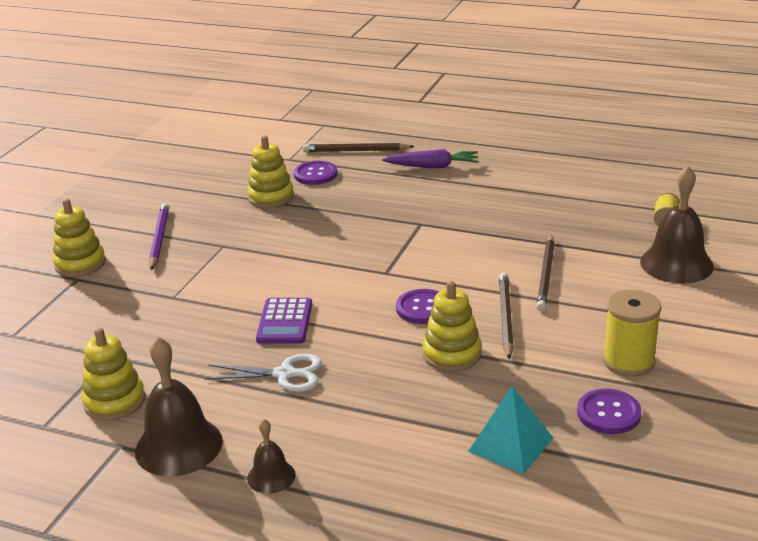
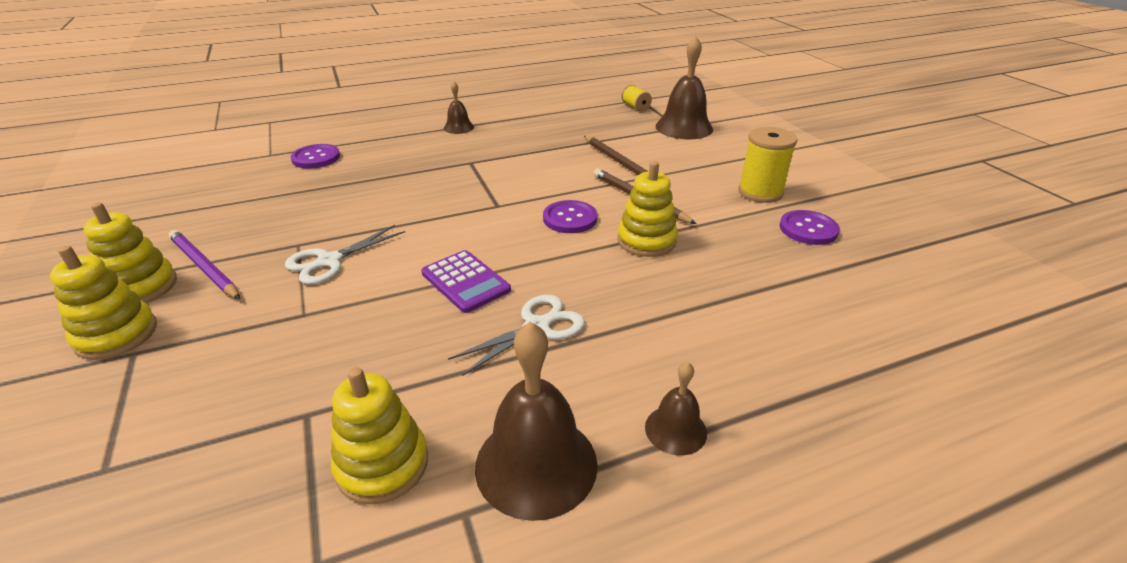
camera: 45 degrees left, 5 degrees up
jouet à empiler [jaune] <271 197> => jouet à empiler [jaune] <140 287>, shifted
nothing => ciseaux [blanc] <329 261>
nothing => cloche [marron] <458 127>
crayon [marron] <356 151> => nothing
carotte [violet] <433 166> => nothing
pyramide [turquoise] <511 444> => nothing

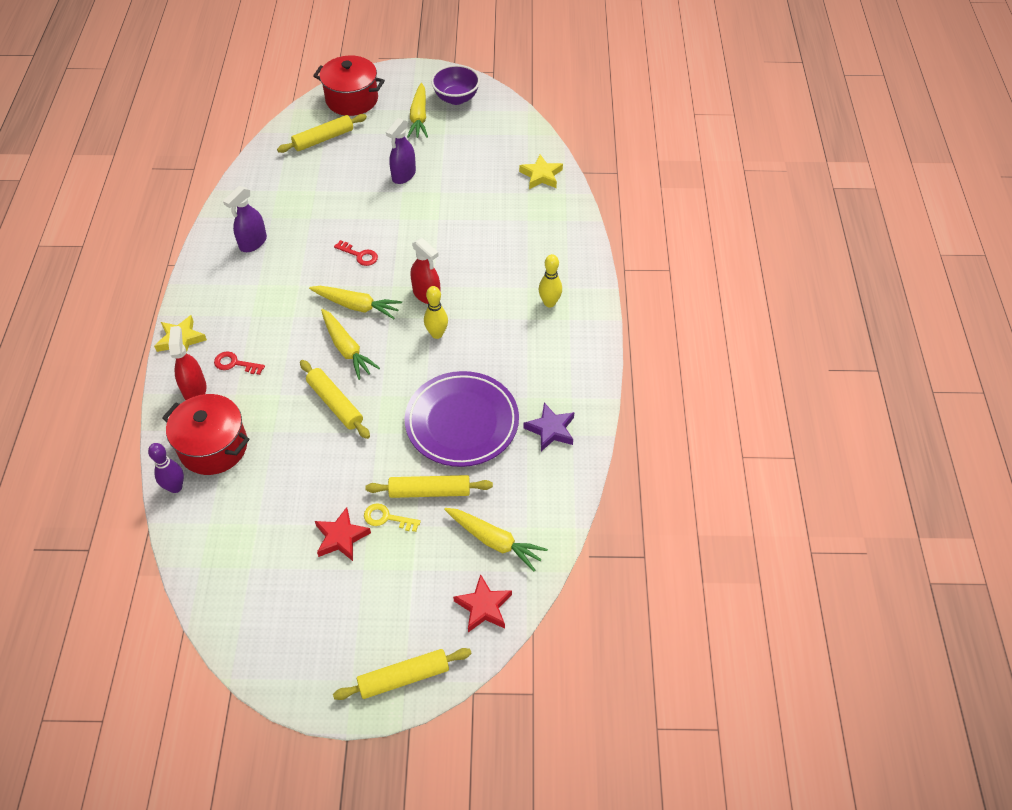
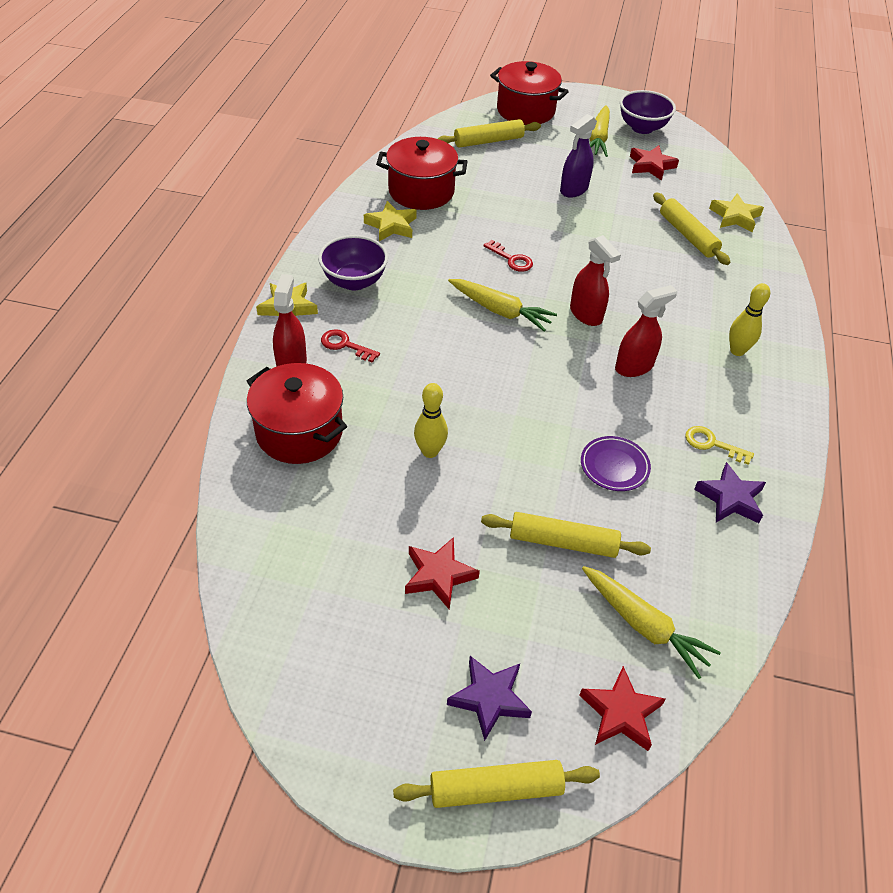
camera: 10 degrees right, 5 degrees down
nothing => bol [violet] <354 281>
vaporisateur [violet] <253 243> => étoile [jaune] <391 225>
nothing => marmite [rouge] <421 191>
quille [jaune] <437 334> => quille [jaune] <430 451>, shifted
nothing => étoile [violet] <489 698>
assiette [violet] <462 422> => assiette [violet] <614 466>, x0.47
nothing => vaporisateur [rouge] <634 367>
nothing => étoile [rouge] <651 166>
rouleau à pâtisserie [jaune] <335 403> => rouleau à pâtisserie [jaune] <688 235>, shifted
clé [jaune] <387 518> => clé [jaune] <712 444>, shifted
quille [violet] <175 487> => nothing
carotte [jaune] <347 349> => nothing

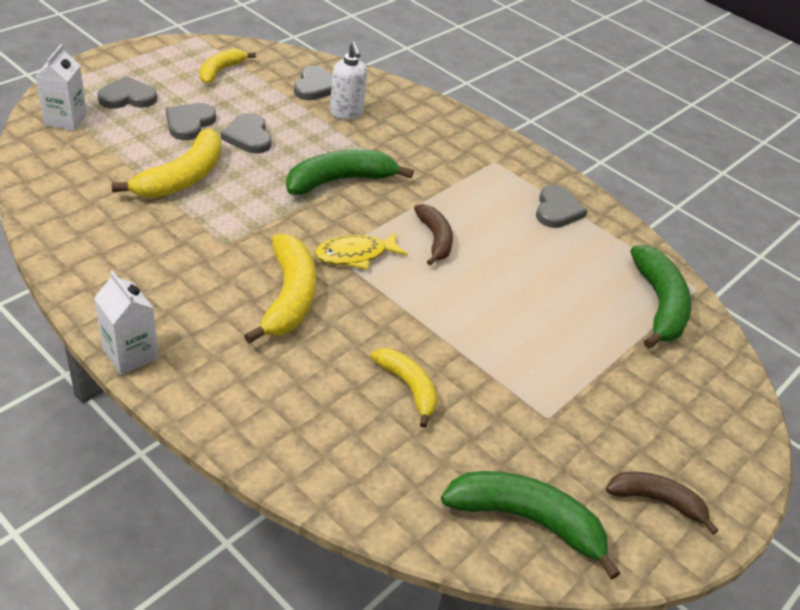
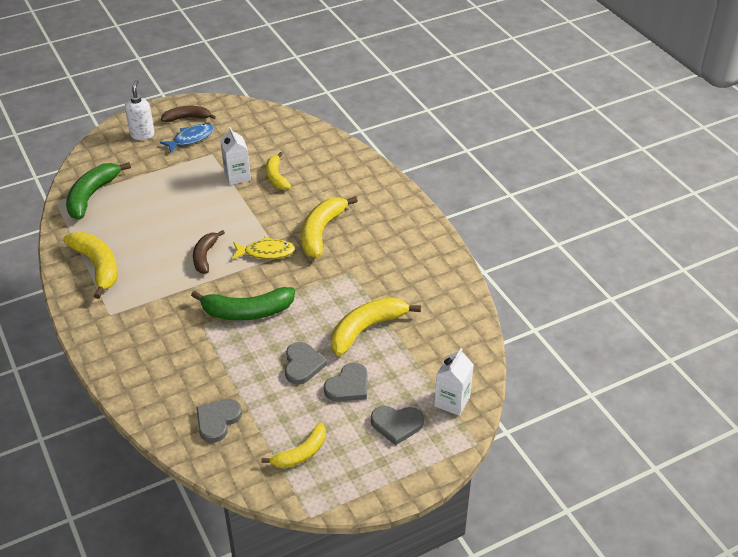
camera: 155 degrees left, 0 degrees up
cœur [gris] <557 210> => banane [jaune] <97 266>
distributeur de savon [blanc] <346 113> => distributeur de savon [blanc] <142 134>, shifted
nothing => poisson [bleu] <191 139>
banane [marron] <656 501> => banane [marron] <187 118>, 135 degrees clockwise
brique de lait [blanc] <130 354> => brique de lait [blanc] <237 176>, shifted
banane [vert] <527 520> => nothing

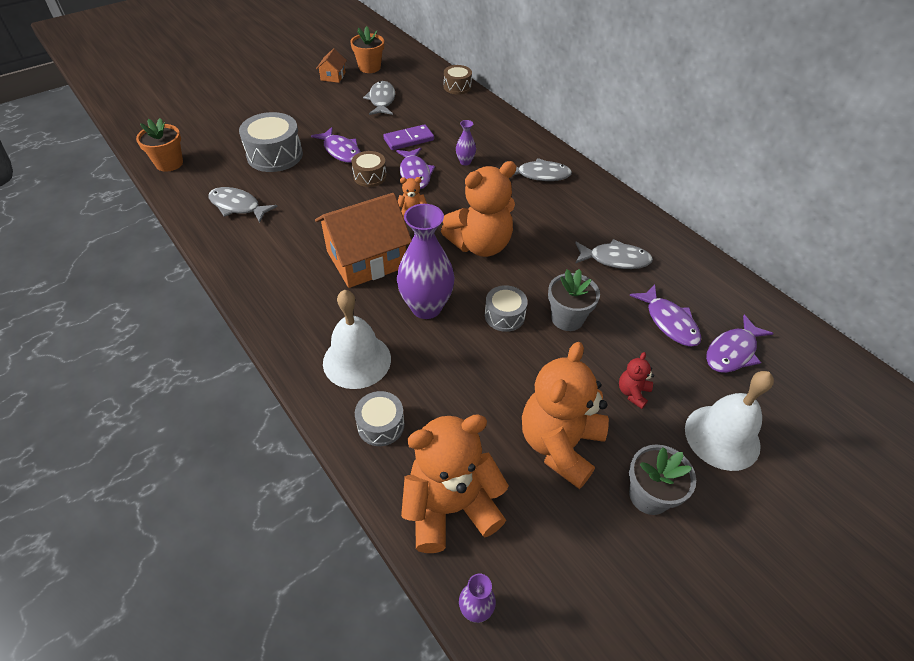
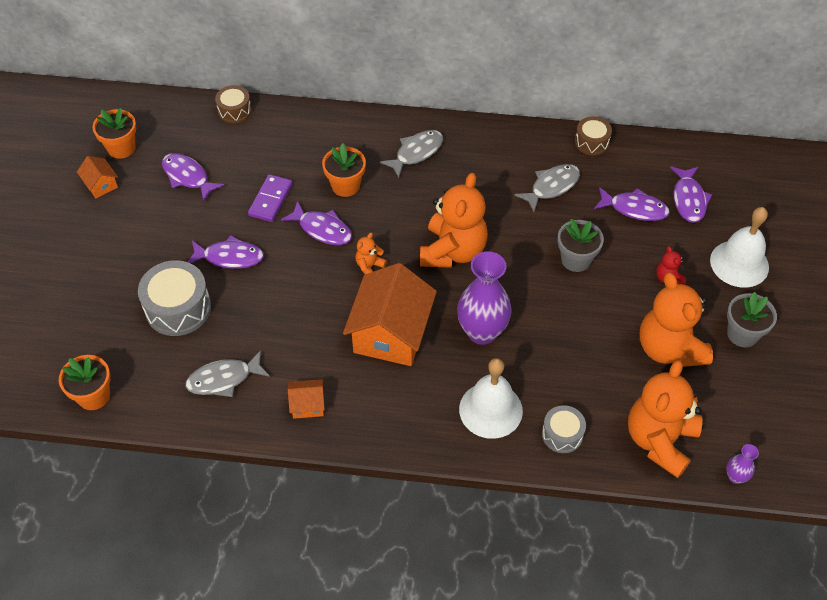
camera: 45 degrees left, 5 degrees up
poisson [gris] <381 100> => poisson [violet] <187 177>
nothing => maison [orange] <308 405>
vase [violet] <465 162> => pot de fleurs [orange] <345 185>
tambour [marron] <370 176> => tambour [marron] <591 142>, shifted
tambour [gris] <504 315> => nothing

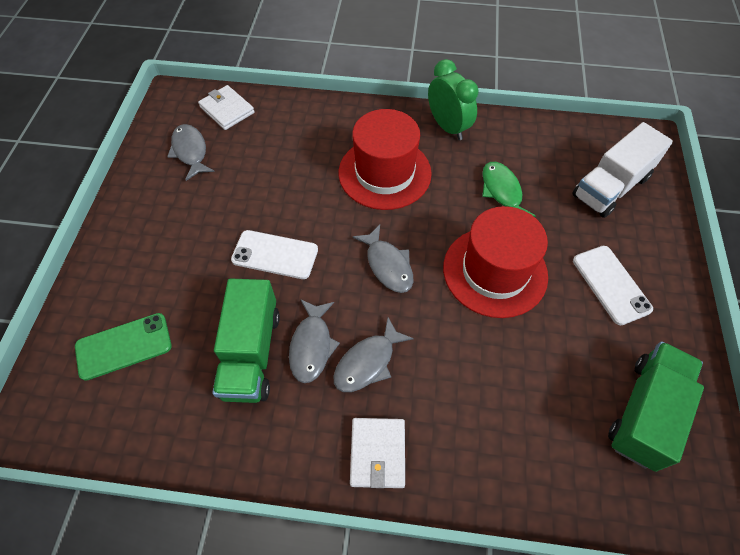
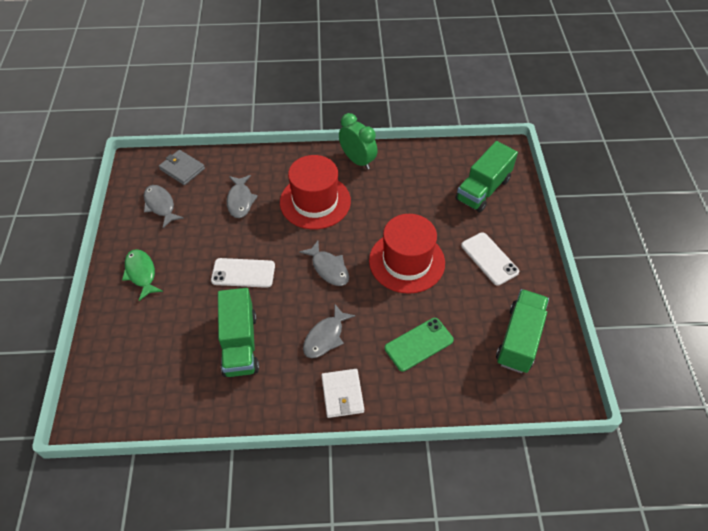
camera: 10 degrees left, 5 degrees down
poisson [vert] <502 191> => poisson [vert] <141 273>, shifted
portefeuille [blanc] <227 110> => portefeuille [gris] <182 169>
poisson [gris] <312 346> => poisson [gris] <240 200>, shifted
téléphone [vert] <124 346> => téléphone [vert] <418 344>, shifted
camion [blanc] <610 187> => camion [vert] <483 189>

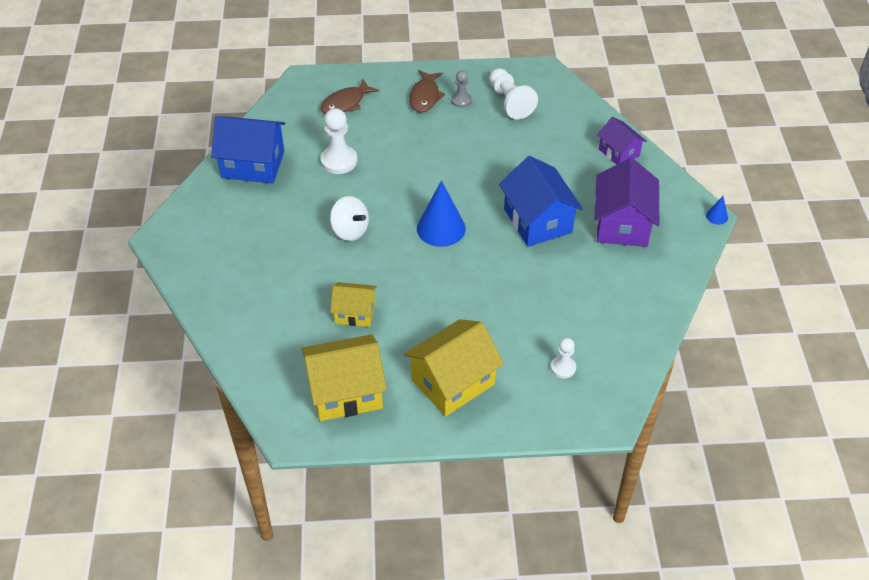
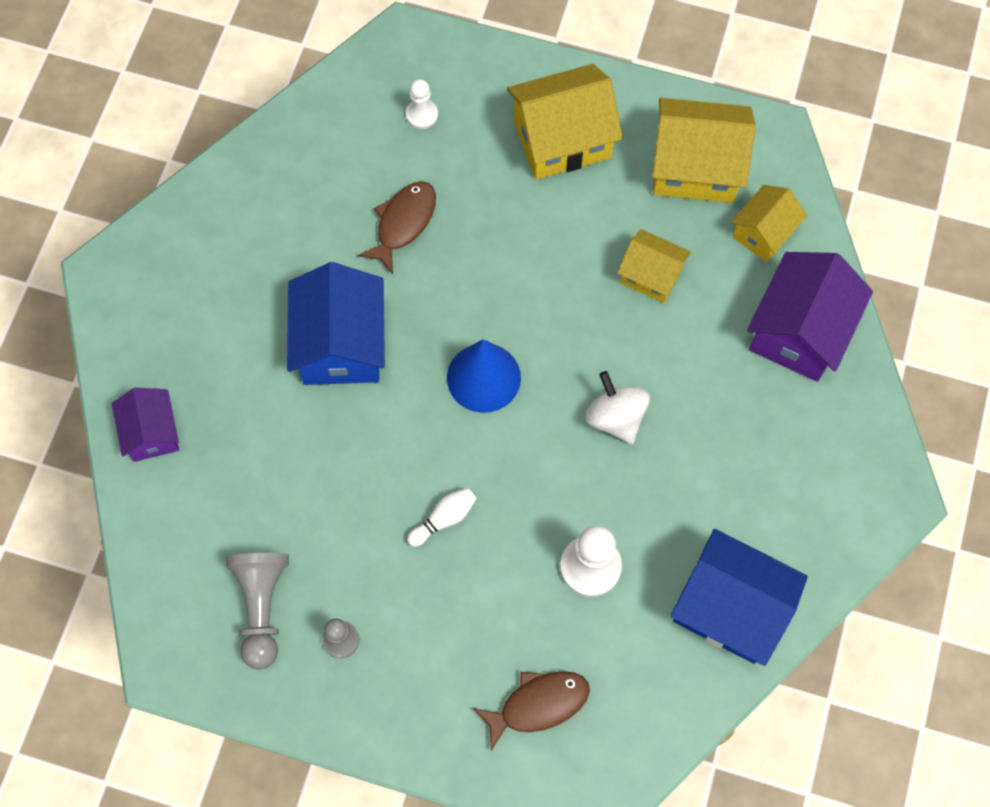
camera: 160 degrees left, 20 degrees up
pion [blanc] <510 102> => pion [gris] <262 607>
poisson [marron] <425 96> => poisson [marron] <403 223>, shifted
nothing => quille [blanc] <444 519>
nothing => maison [jaune] <763 233>
maison [violet] <622 224> => maison [violet] <799 331>, shifted
cône [bleu] <717 216> => nothing

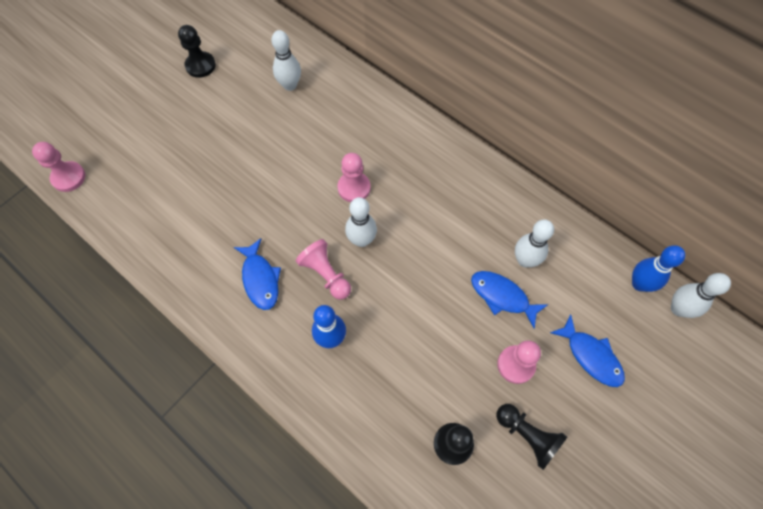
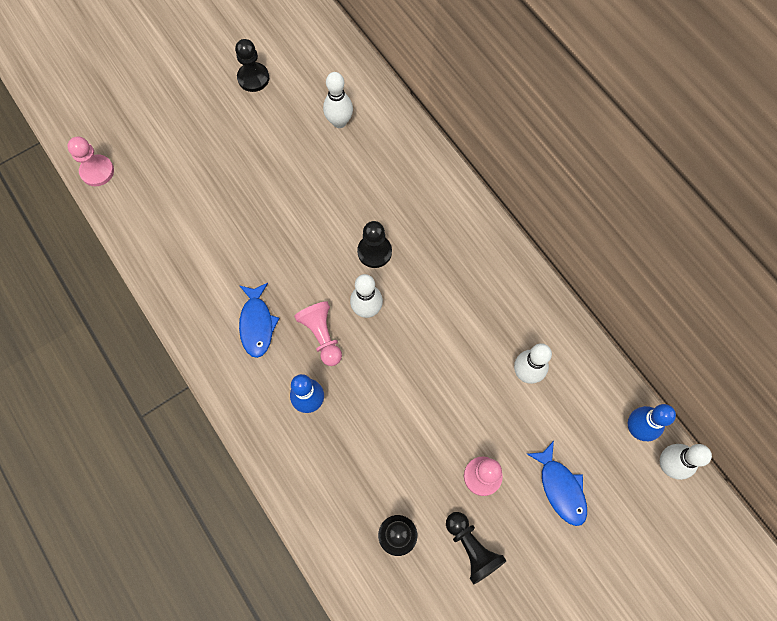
camera: 15 degrees right, 5 degrees up
pion [rose] <354 188> => pion [noir] <374 252>
poisson [bleu] <502 296> => nothing

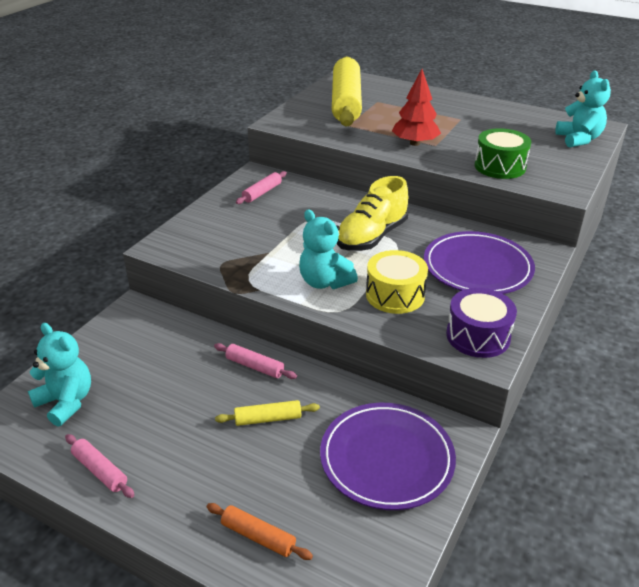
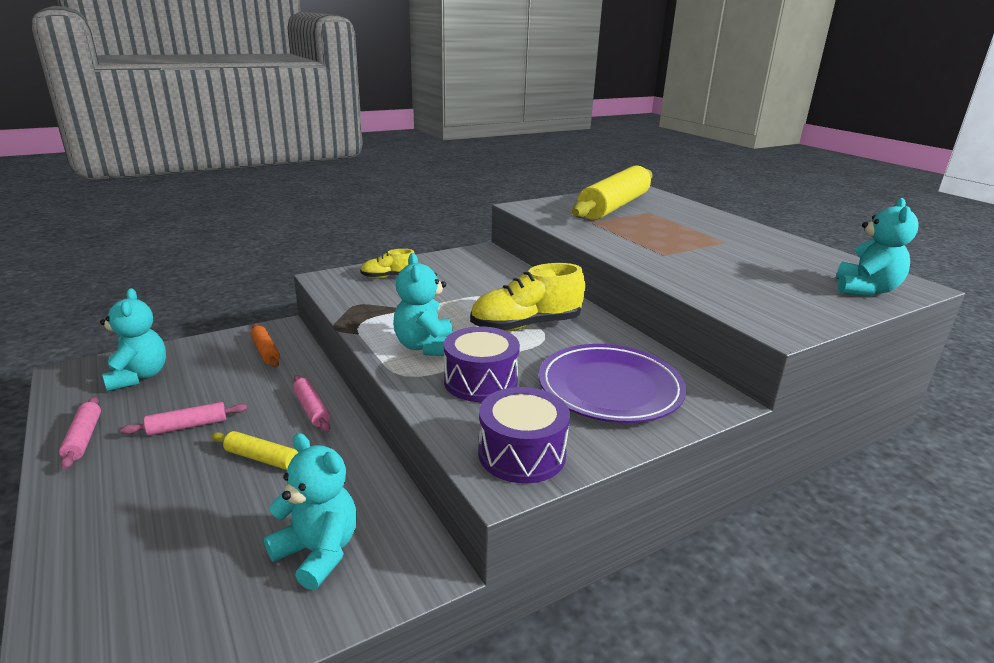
camera: 30 degrees right, 10 degrees down
rouleau à pâtisserie [rose] <262 193> => rouleau à pâtisserie [rose] <188 426>, shifted
rouleau à pâtisserie [orange] <258 536> => rouleau à pâtisserie [orange] <265 351>, shifted
assiette [violet] <386 458> => ours en peluche [turquoise] <318 552>
nothing => chaussure [jaune] <388 277>
tambour [jaune] <395 295> => tambour [violet] <480 381>
arbre [rouge] <415 143> => nothing
tambour [vert] <500 166> => nothing

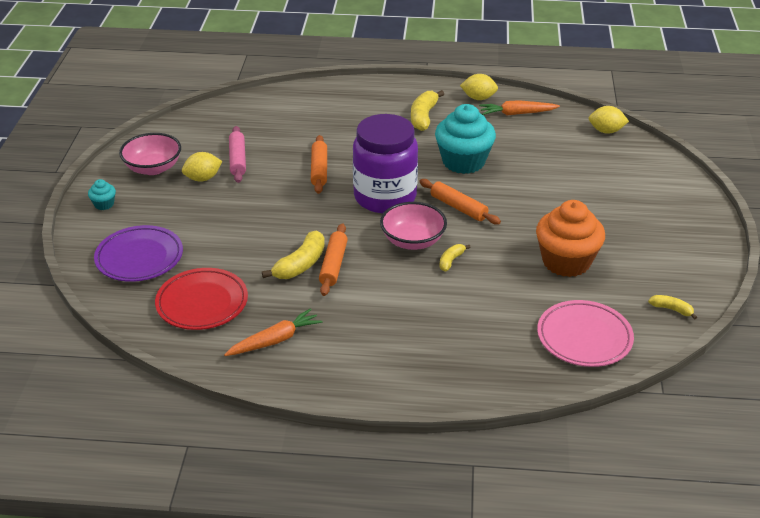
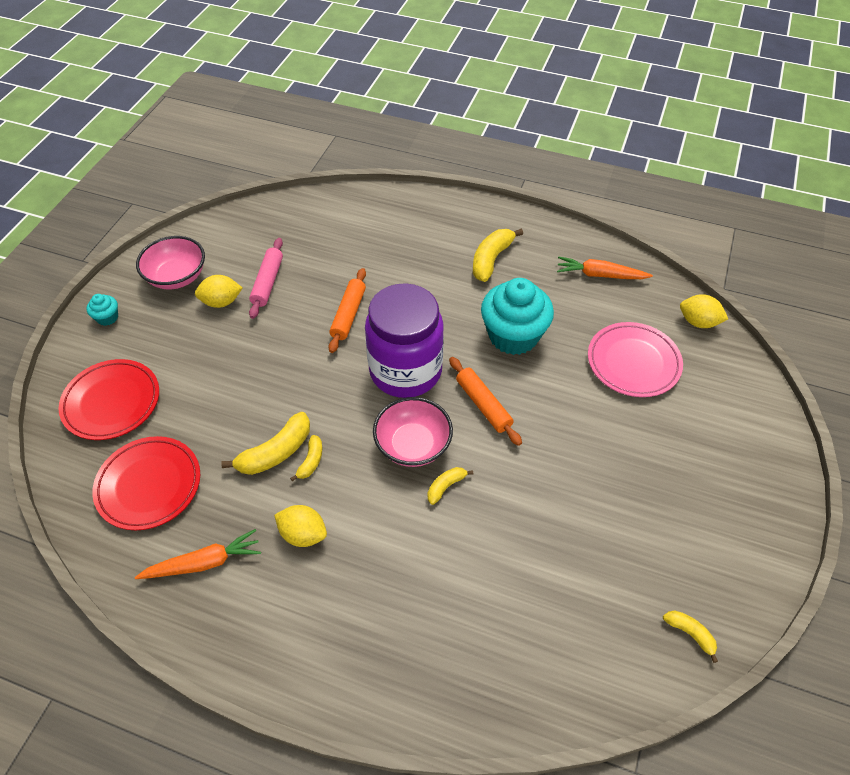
camera: 15 degrees right, 15 degrees up
assiette [violet] <139 258> => assiette [rouge] <112 402>
citron [jaune] <478 98> => citron [jaune] <303 534>, shifted
rouleau à pâtisserie [orange] <333 265> => banane [jaune] <311 461>
assiette [rose] <584 337> => assiette [rose] <633 362>, shifted
muffin [orange] <566 262> => nothing

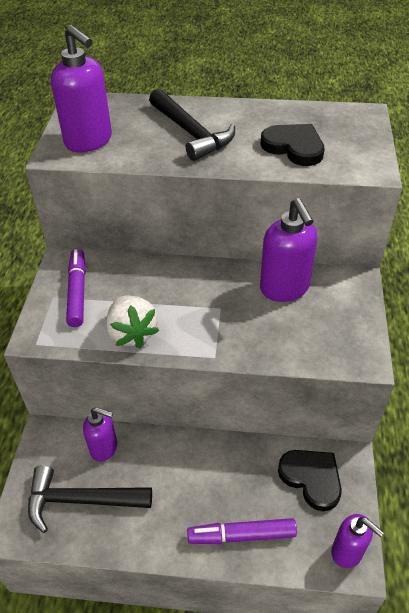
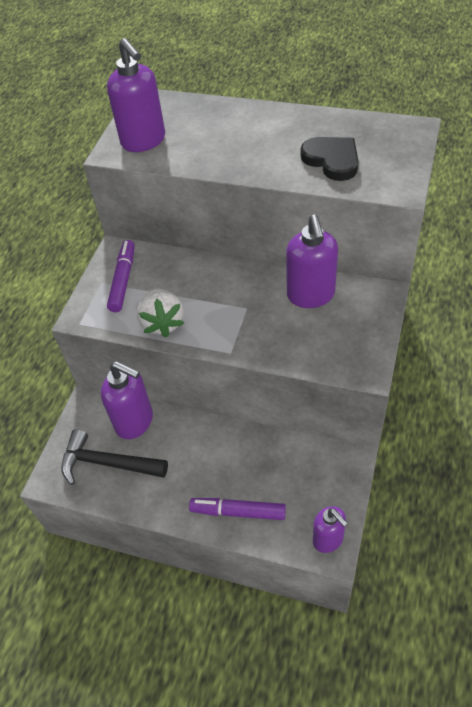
camera: 15 degrees right, 5 degrees up
distributeur de savon [violet] <104 448> => distributeur de savon [violet] <135 422>, x1.55
marteau [noir] <190 133> => nothing
cœur [noir] <311 478> => nothing

